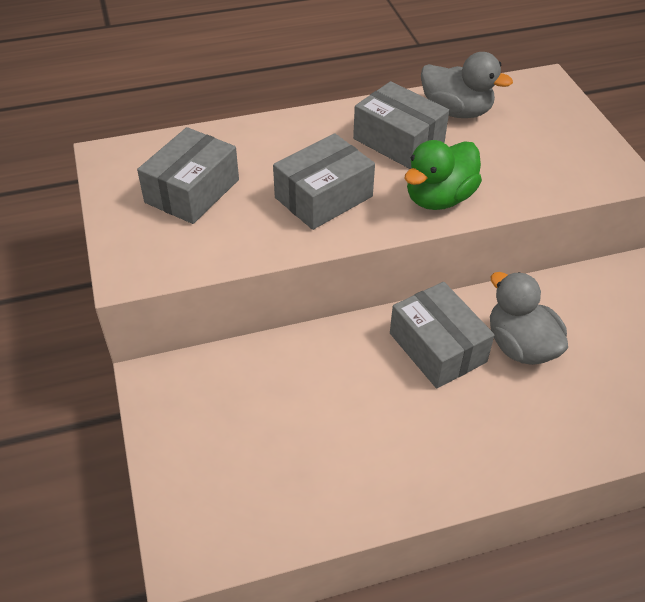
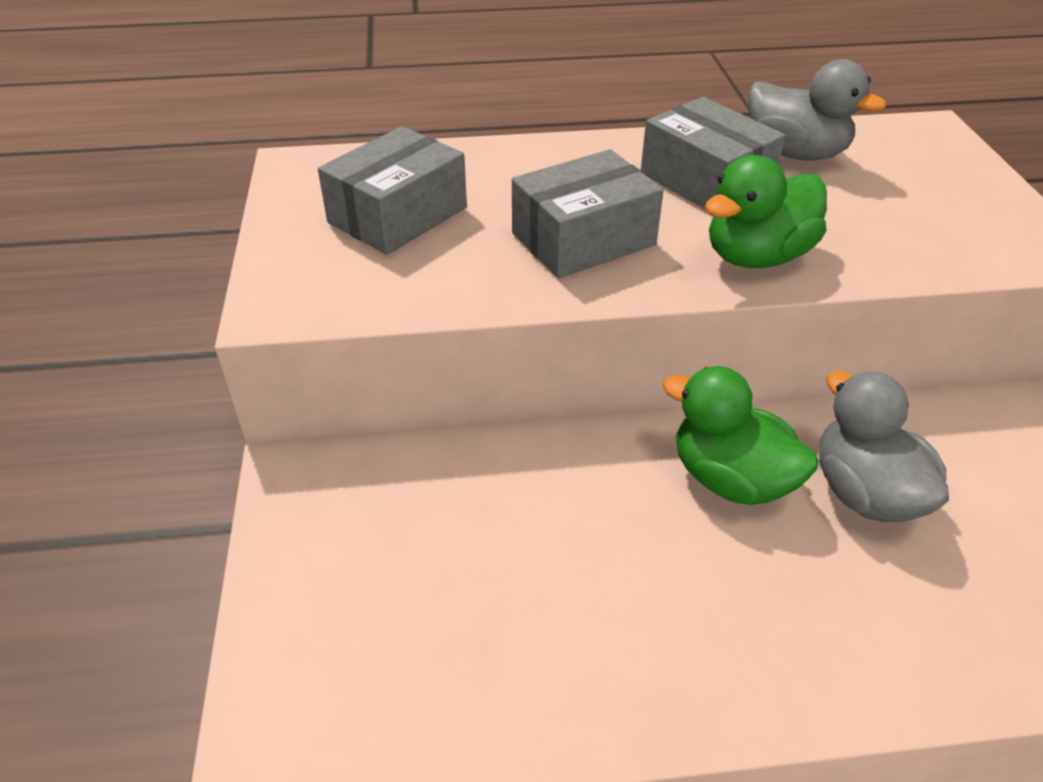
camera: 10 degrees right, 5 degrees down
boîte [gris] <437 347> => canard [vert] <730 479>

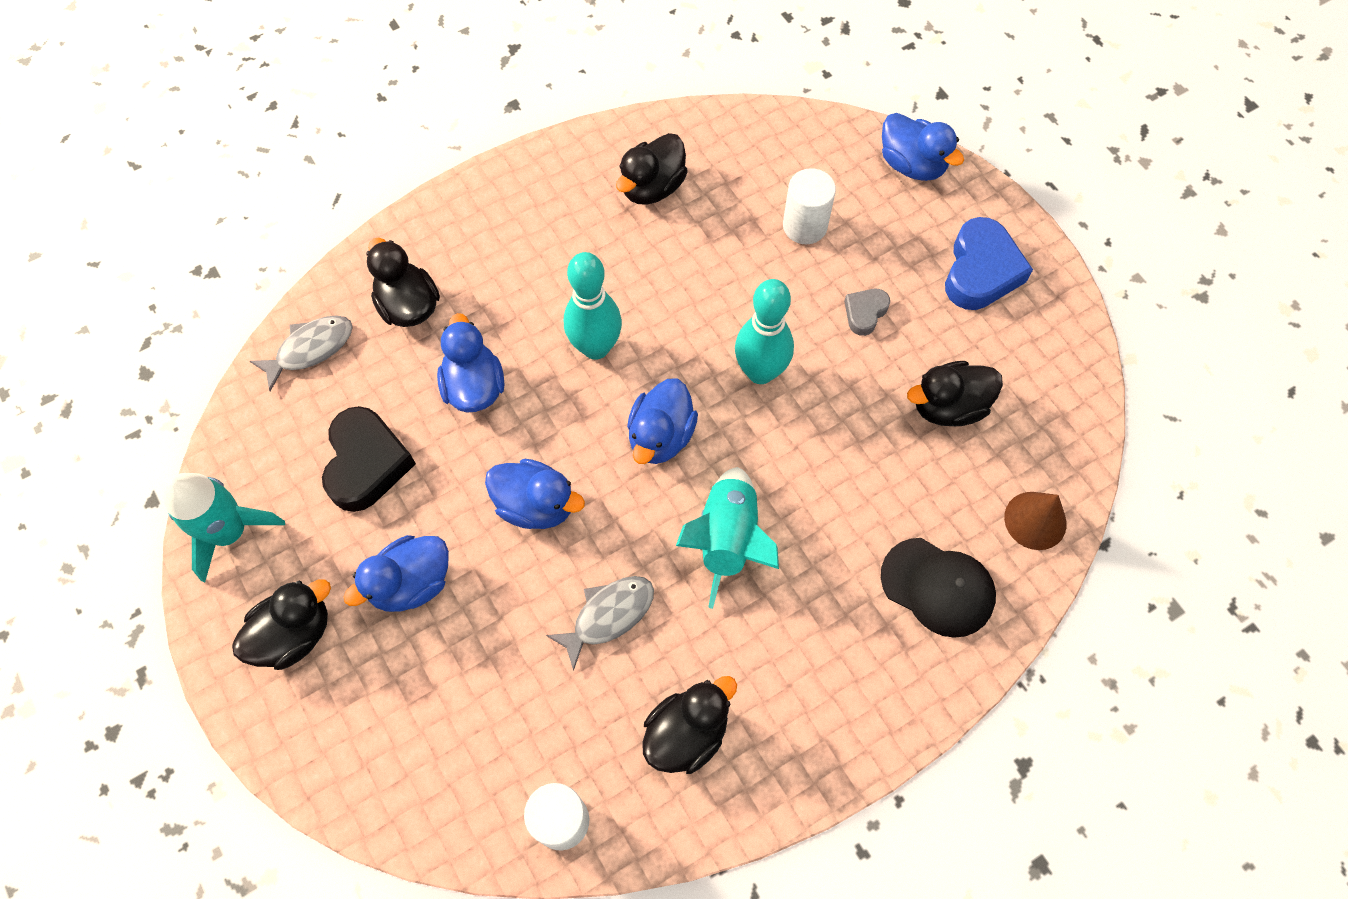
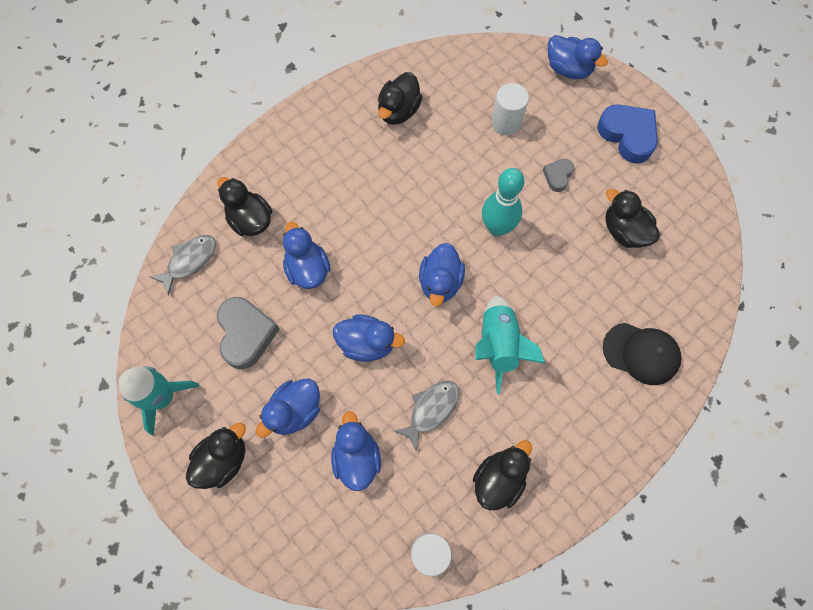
camera: 10 degrees left, 5 degrees up
cœur [noir] <367 463> => cœur [gris] <246 334>
nothing => canard [bleu] <356 457>
cœur [bleu] <981 271> => cœur [bleu] <627 135>, 45 degrees counterclockwise
canard [noir] <948 406> => canard [noir] <624 231>, 75 degrees clockwise
quille [turquoise] <596 347> => nothing
cône [marron] <1035 520> => nothing

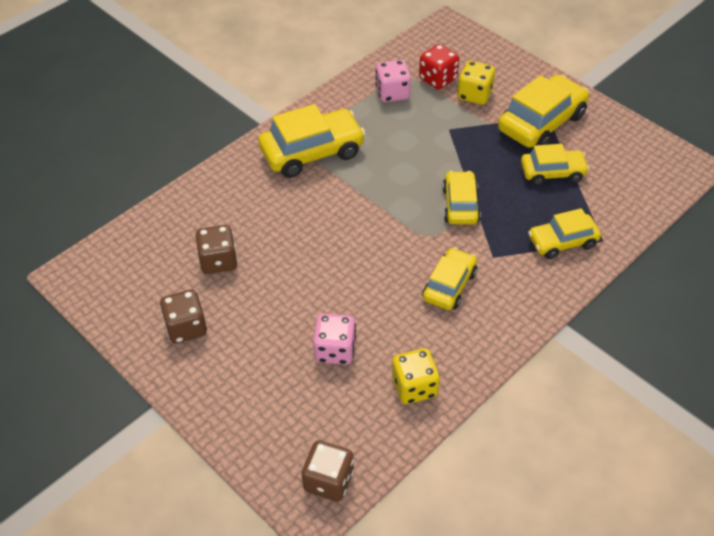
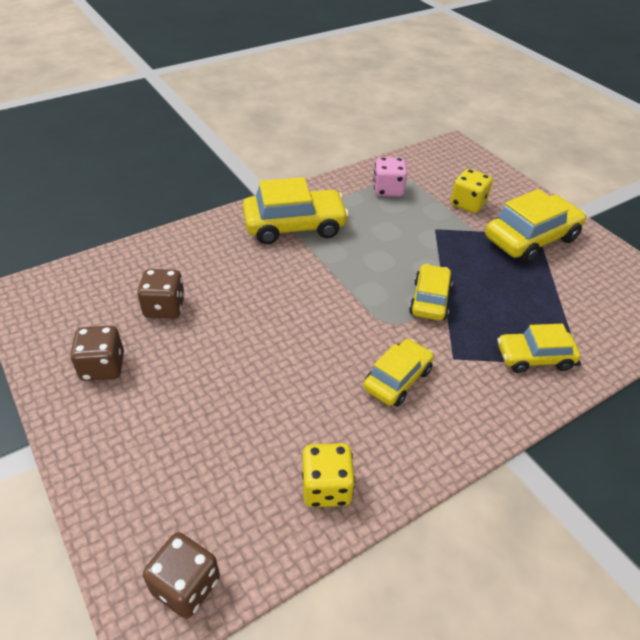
camera: 10 degrees right, 5 degrees down
dé [rose] <335 350> => nothing
dé [rouge] <438 79> => nothing
voiture [jaune] <552 172> => nothing

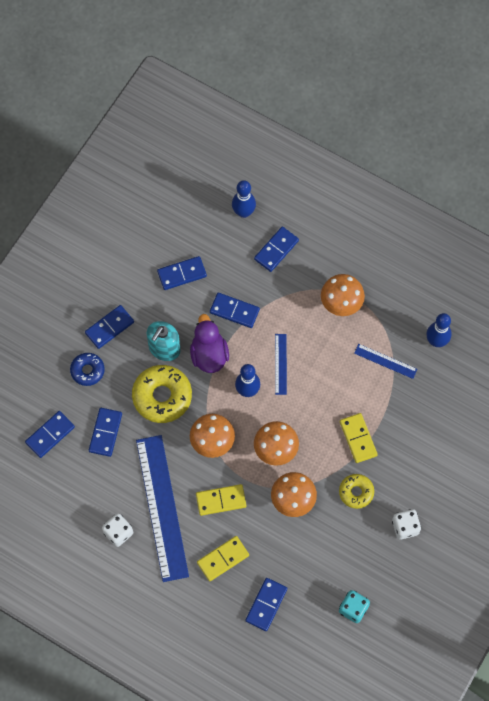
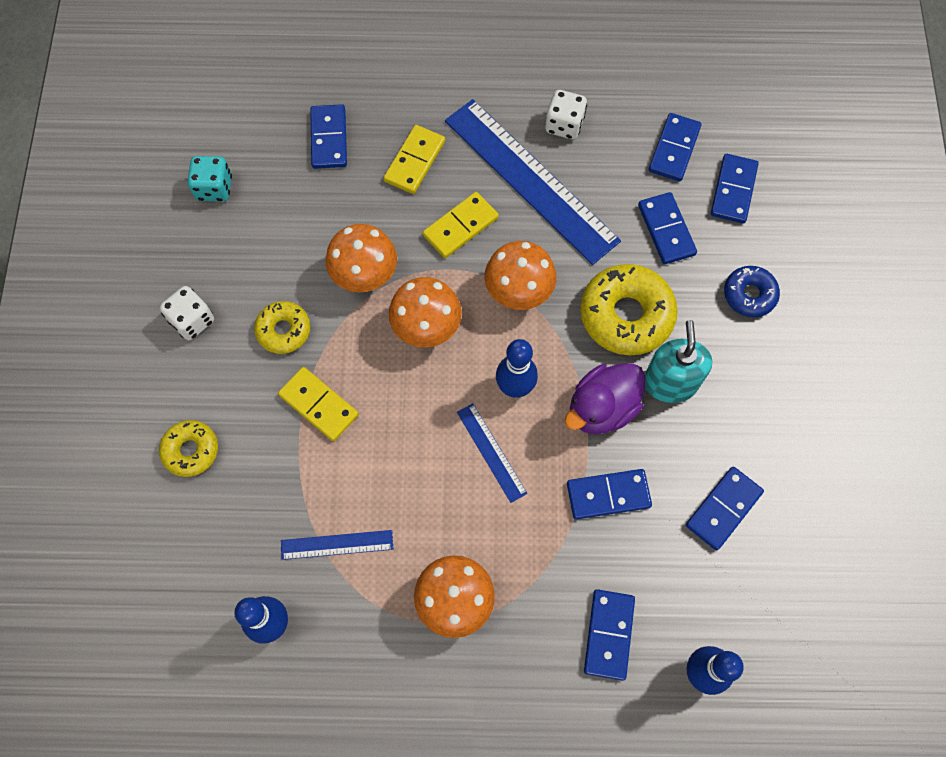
camera: 150 degrees right, 0 degrees up
nothing => beignet [jaune] <191 450>
canard [violet] <209 355> => canard [violet] <602 408>, 90 degrees clockwise
domino [bleu] <109 328> => domino [bleu] <674 149>, shifted

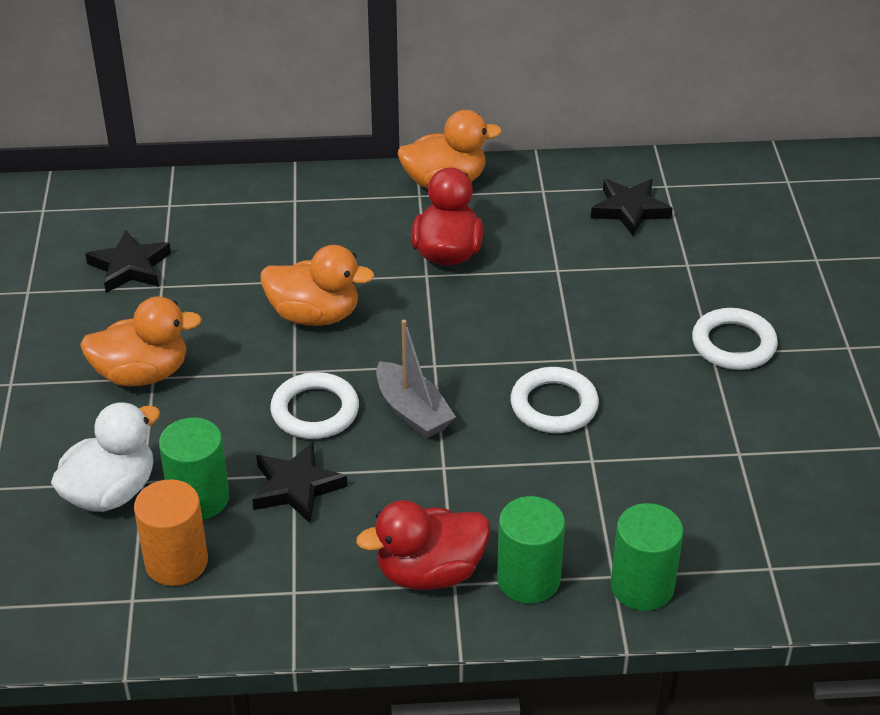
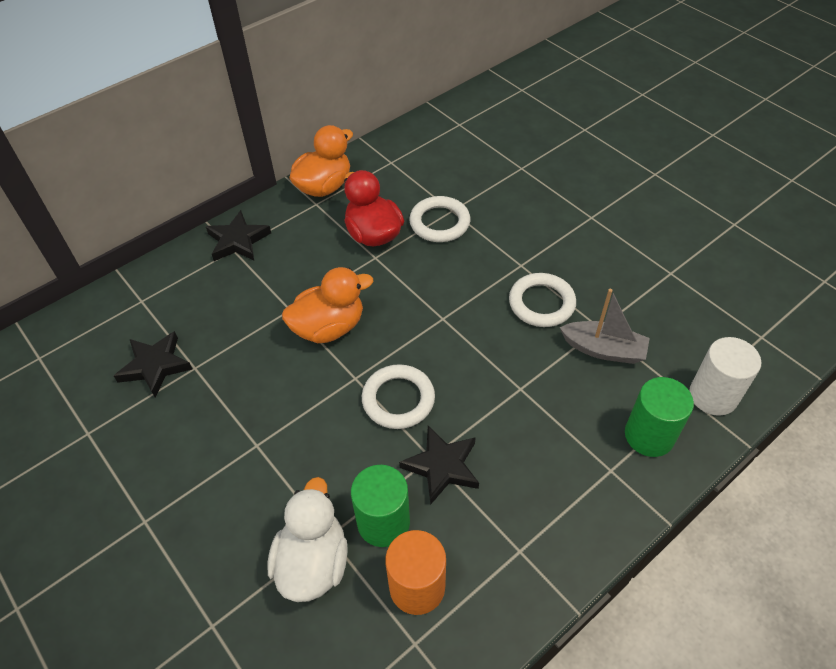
camera: 35 degrees left, 10 degrees up
étoile [noir] <630 210> => étoile [noir] <238 241>, shifted
anneau [blanc] <733 344> => anneau [blanc] <439 223>, shifted
bateau [gris] <413 411> => bateau [gris] <603 349>, shifted
cylindre [vert] <642 586> => cylindre [blanc] <713 395>
canard [orange] <142 374> => nothing
canard [rouge] <429 572> => nothing

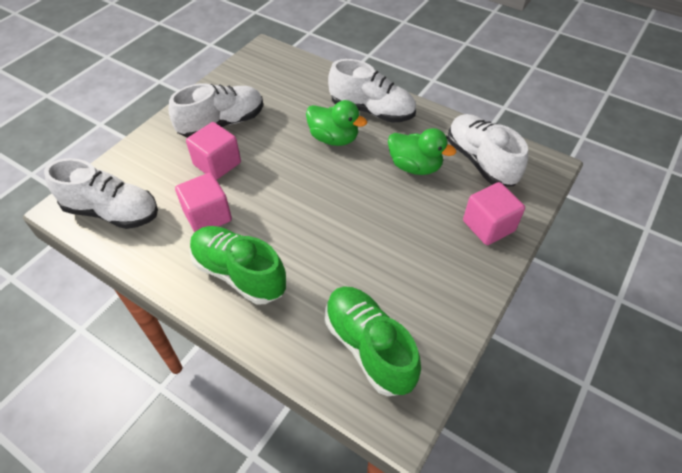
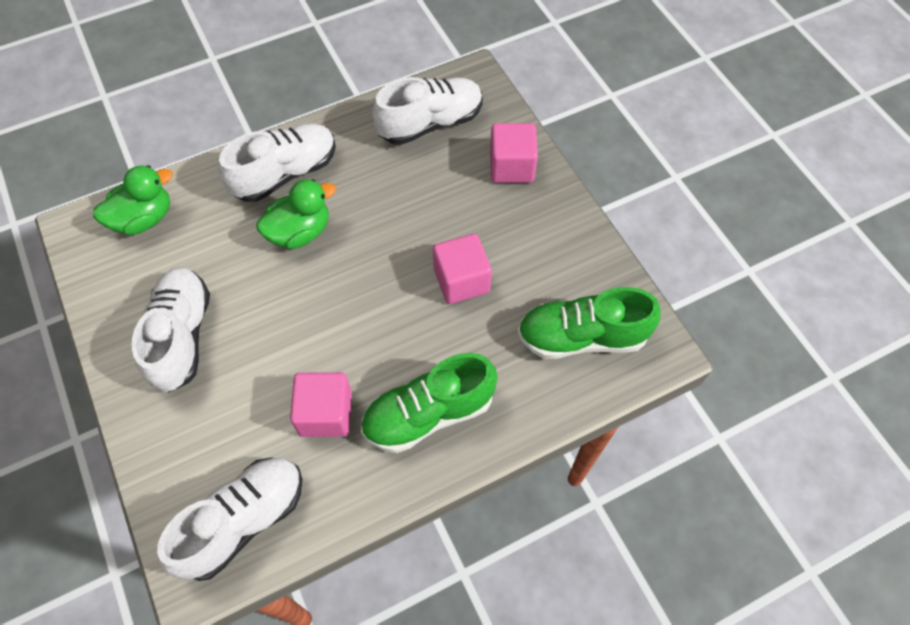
camera: 60 degrees left, 10 degrees up
canard [vert] <415 166> => canard [vert] <144 219>, shifted
chaussure [blanc] <480 161> => chaussure [blanc] <430 123>, 150 degrees clockwise
cube [rose] <217 164> => cube [rose] <461 280>, shifted

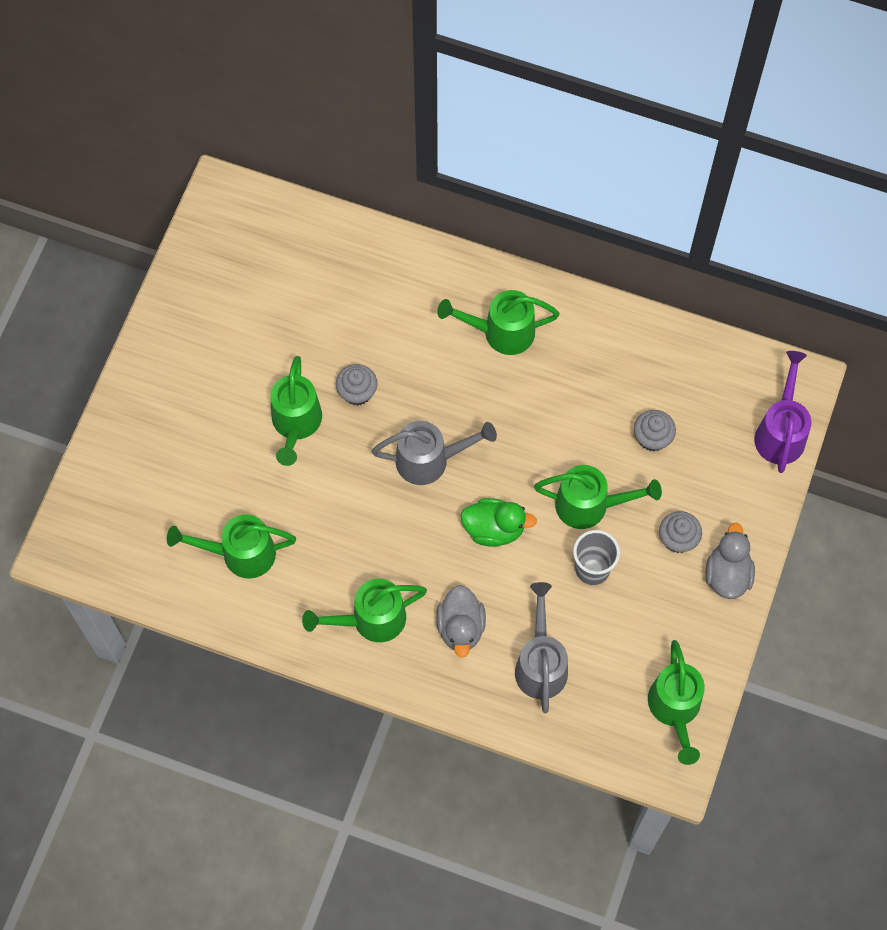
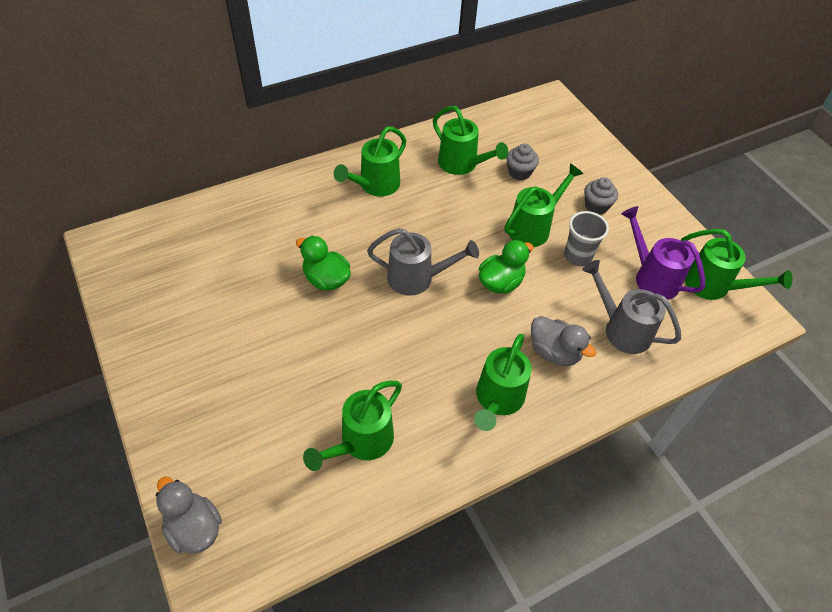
camera: 50 degrees left, 15 degrees down
canard [gris] <727 574> => canard [gris] <194 528>, shifted
muffin [gris] <357 392> => canard [vert] <326 279>
arrosoir [gris] <430 460> => arrosoir [gris] <417 278>, 60 degrees clockwise
arrosoir [vert] <296 424> => arrosoir [vert] <462 165>, shifted
arrosoir [violet] <780 432> => arrosoir [violet] <651 277>, shifted

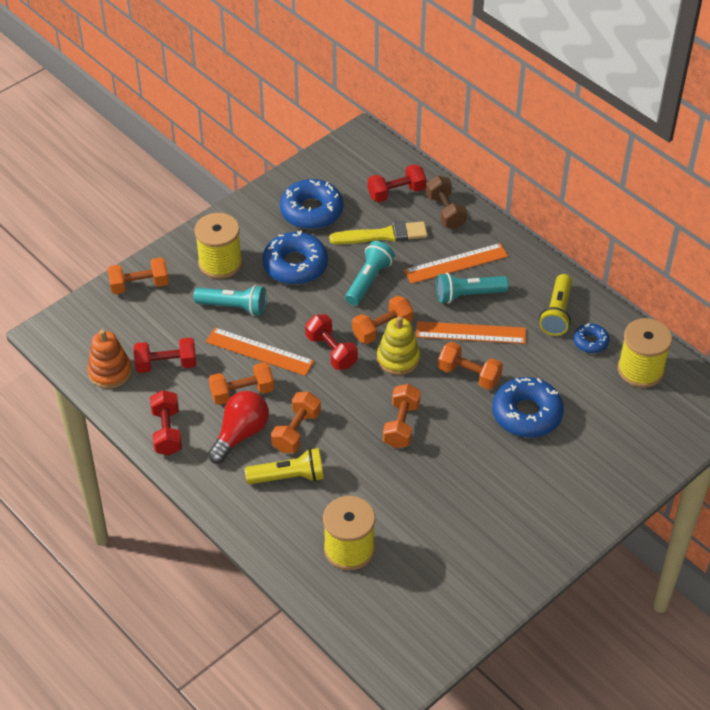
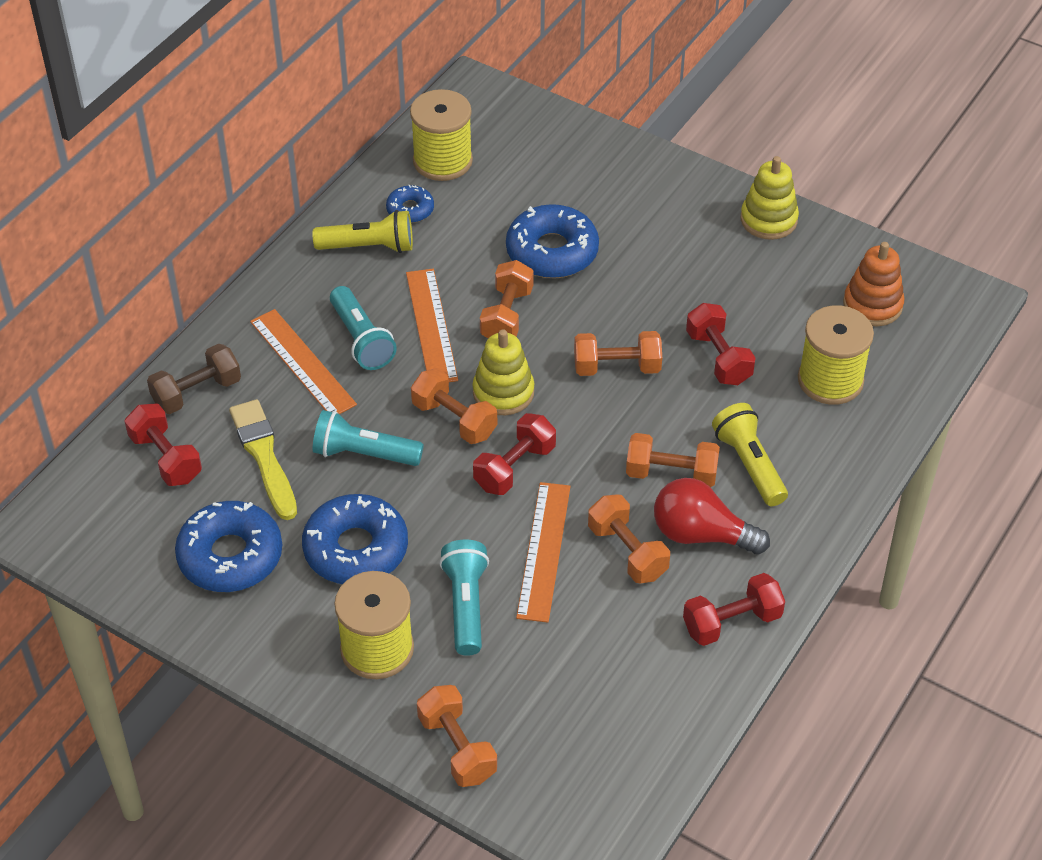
camera: 105 degrees left, 0 degrees up
haltère [rouge] <166 364> => haltère [rouge] <718 358>, shifted
nothing => jouet à empiler [jaune] <768 220>
jouet à empiler [orange] <110 372> => jouet à empiler [orange] <872 305>, shifted

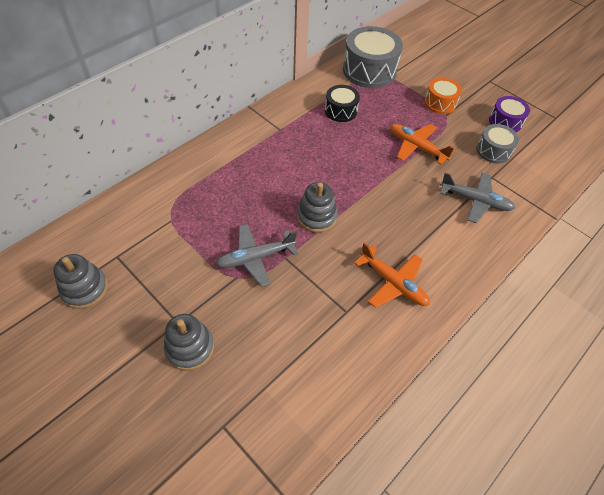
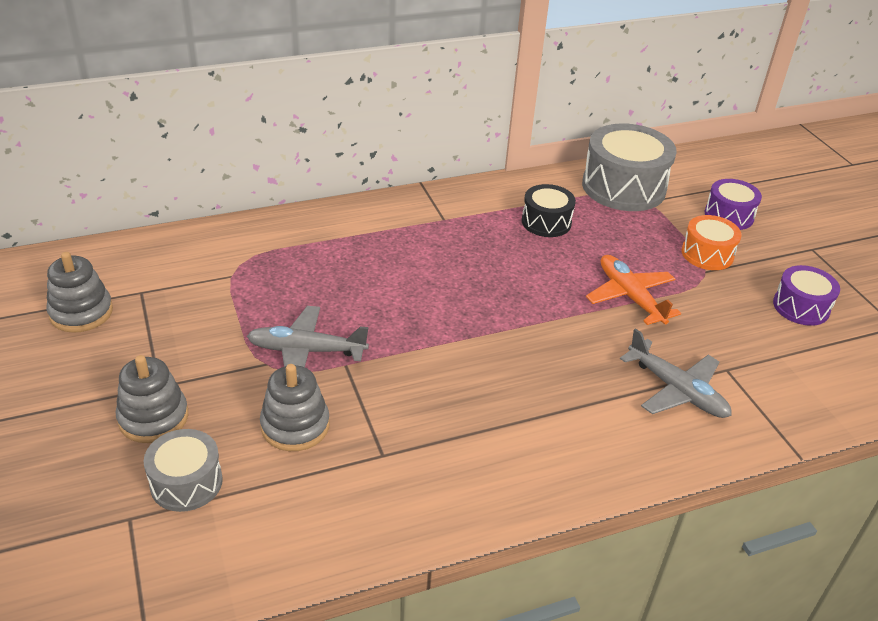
camera: 25 degrees right, 15 degrees down
tambour [gris] <493 151> => tambour [gris] <186 482>, shifted
jouet à empiler [gris] <316 217> => jouet à empiler [gris] <295 426>, shifted
nothing => tambour [violet] <729 215>
avion [orange] <392 283> => nothing

